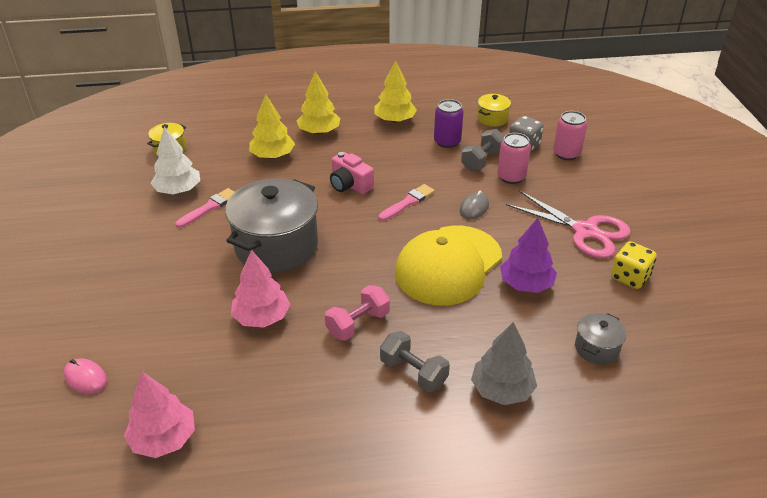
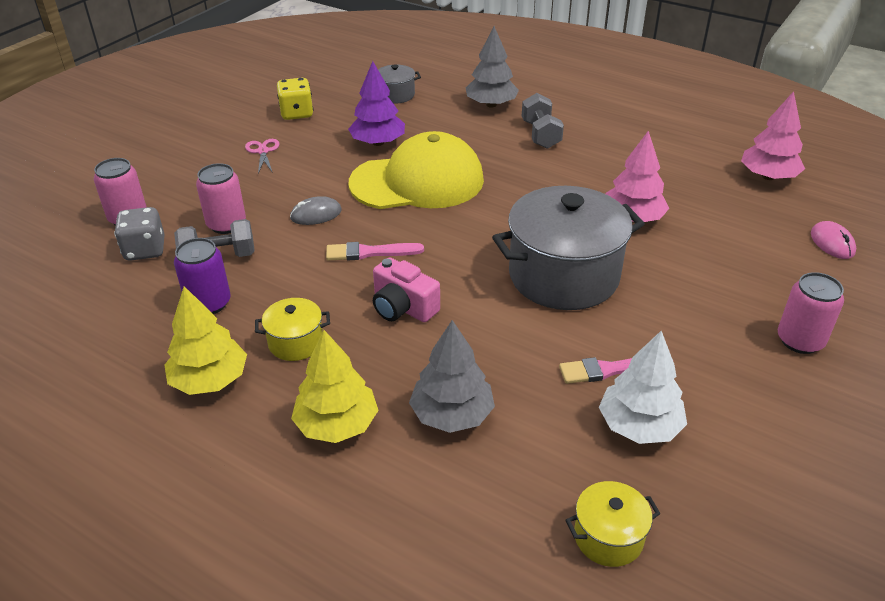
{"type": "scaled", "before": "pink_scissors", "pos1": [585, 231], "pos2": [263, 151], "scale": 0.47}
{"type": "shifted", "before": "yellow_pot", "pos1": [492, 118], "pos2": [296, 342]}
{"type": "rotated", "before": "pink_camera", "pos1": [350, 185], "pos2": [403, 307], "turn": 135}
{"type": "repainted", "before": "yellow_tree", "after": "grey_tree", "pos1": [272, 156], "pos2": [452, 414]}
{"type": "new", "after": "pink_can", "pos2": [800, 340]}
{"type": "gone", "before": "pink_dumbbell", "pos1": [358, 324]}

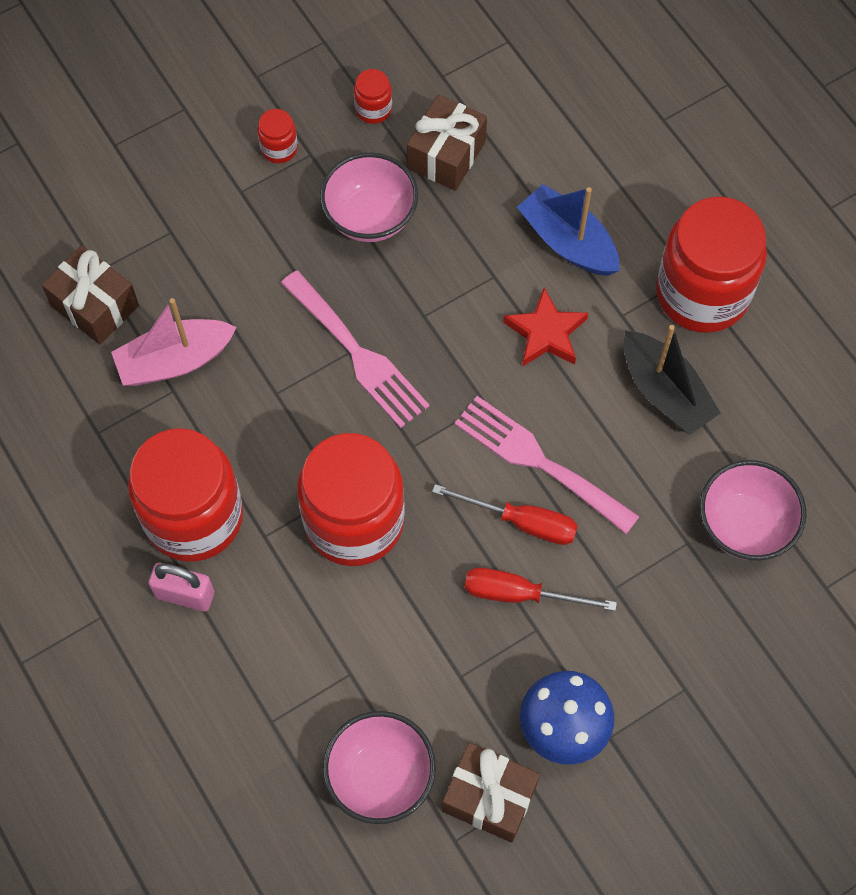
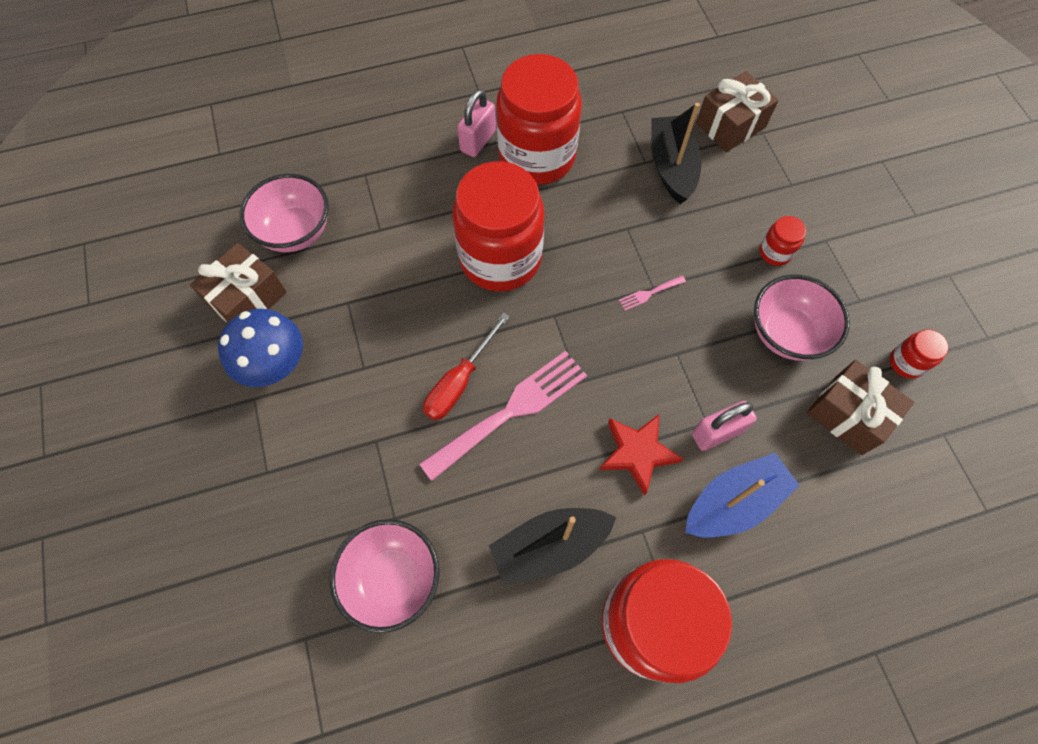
{"type": "scaled", "before": "pink_fork", "pos1": [358, 354], "pos2": [649, 293], "scale": 0.4}
{"type": "repainted", "before": "pink_boat", "after": "black_boat", "pos1": [175, 361], "pos2": [671, 167]}
{"type": "new", "after": "pink_padlock", "pos2": [717, 433]}
{"type": "shifted", "before": "red_jar", "pos1": [279, 148], "pos2": [775, 252]}
{"type": "gone", "before": "red_screwdriver", "pos1": [520, 594]}

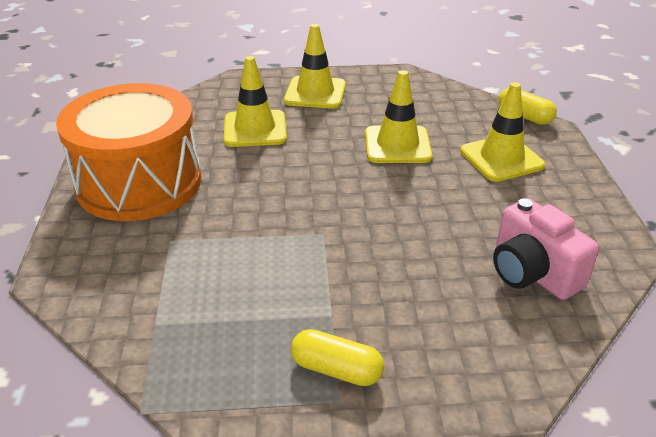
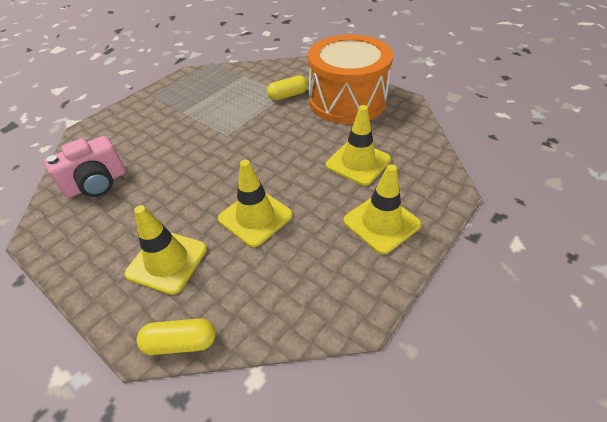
{"type": "rotated", "before": "pink_camera", "pos1": [532, 273], "pos2": [97, 183], "turn": 135}
{"type": "shifted", "before": "yellow_capsule", "pos1": [336, 370], "pos2": [288, 95]}

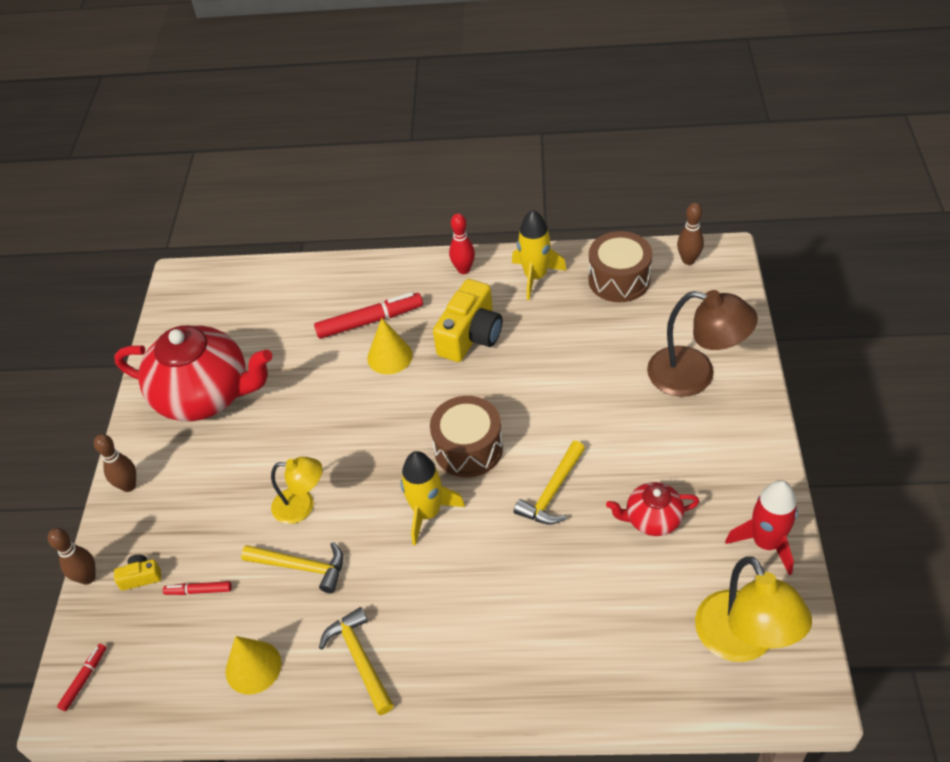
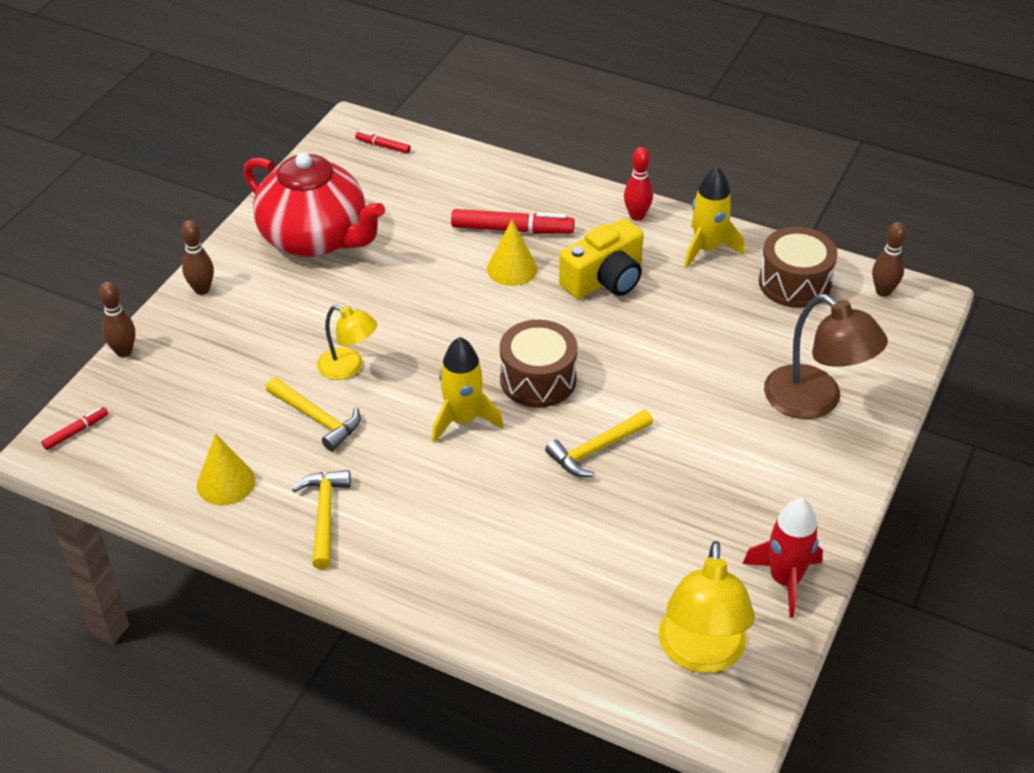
{"type": "shifted", "before": "red_marker", "pos1": [199, 591], "pos2": [383, 146]}
{"type": "gone", "before": "yellow_camera", "pos1": [141, 577]}
{"type": "gone", "before": "red_teapot", "pos1": [652, 519]}

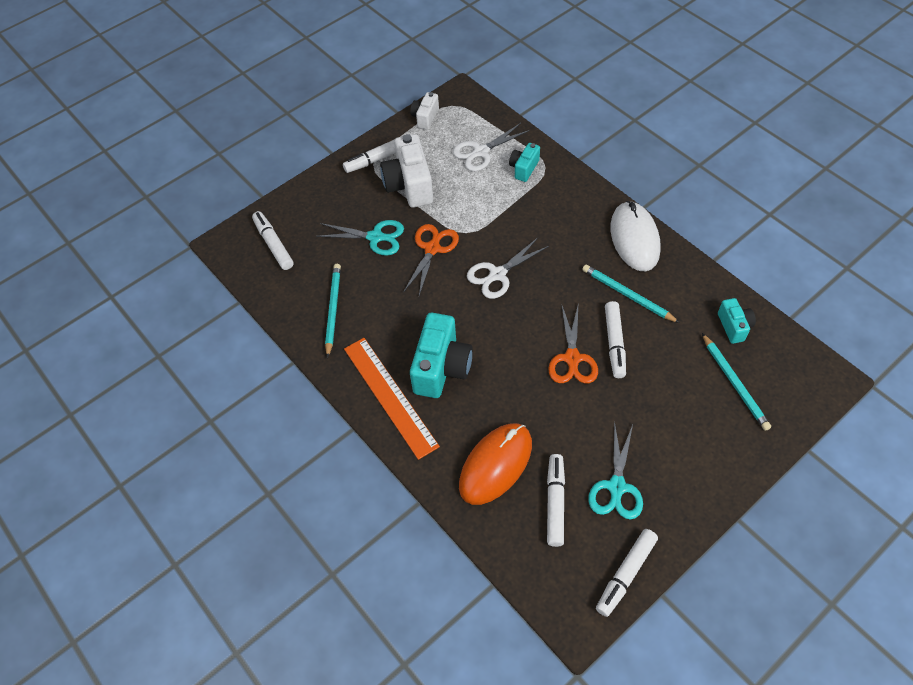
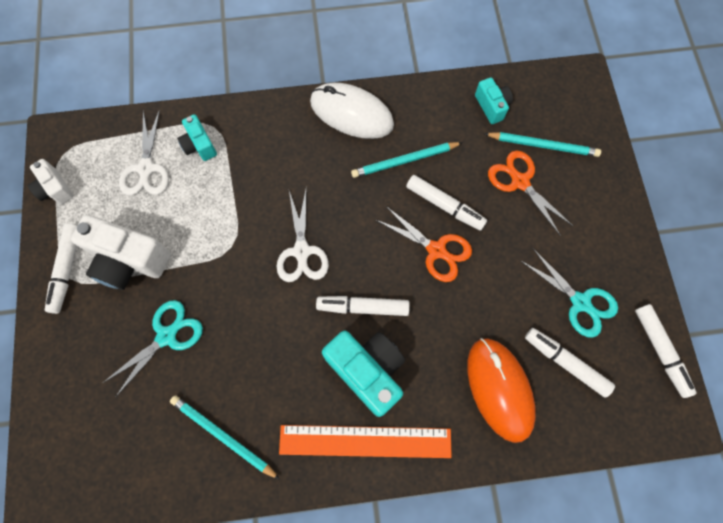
{"type": "shifted", "before": "white_marker", "pos1": [273, 244], "pos2": [363, 307]}
{"type": "rotated", "before": "turquoise_camera", "pos1": [734, 326], "pos2": [492, 106], "turn": 45}
{"type": "shifted", "before": "orange_scissors", "pos1": [432, 249], "pos2": [520, 182]}

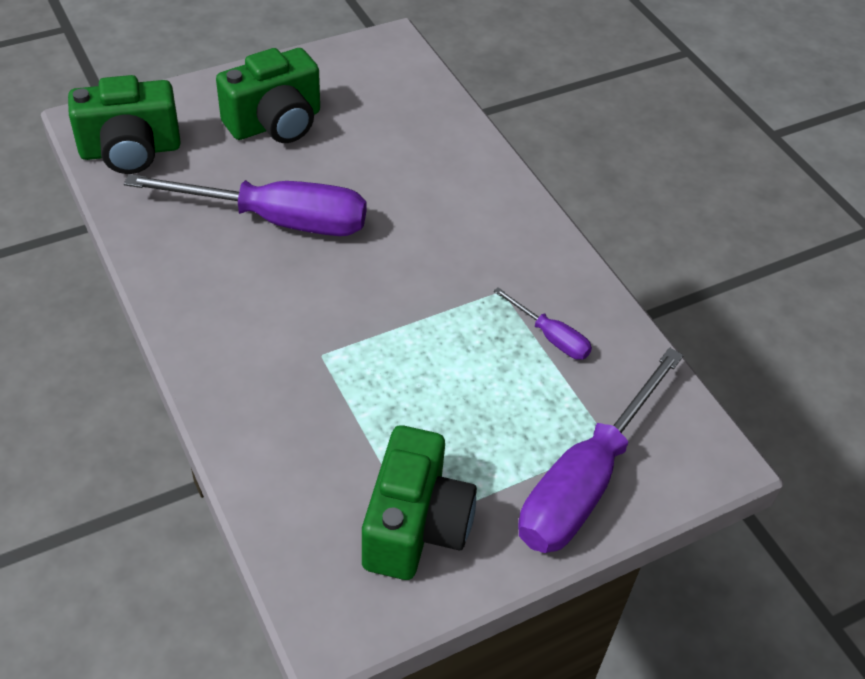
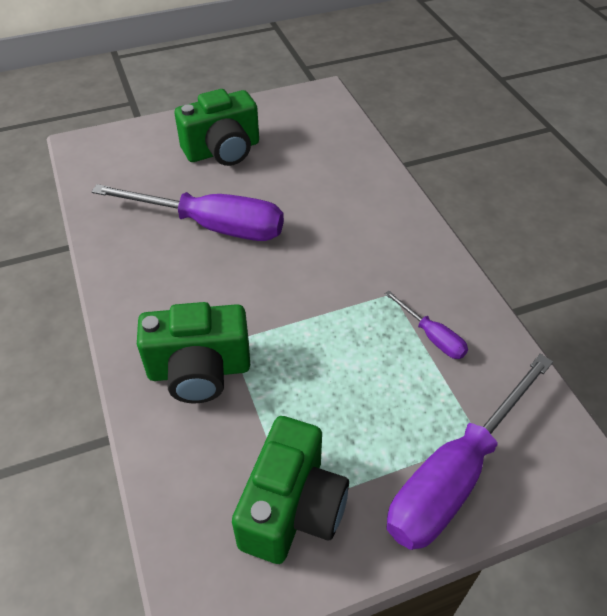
{"type": "shifted", "before": "green_camera", "pos1": [130, 151], "pos2": [199, 371]}

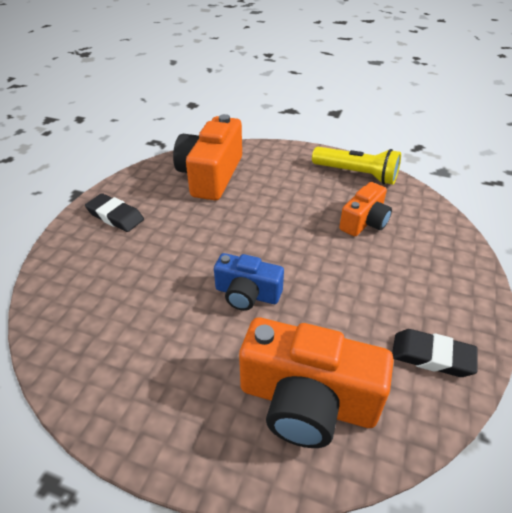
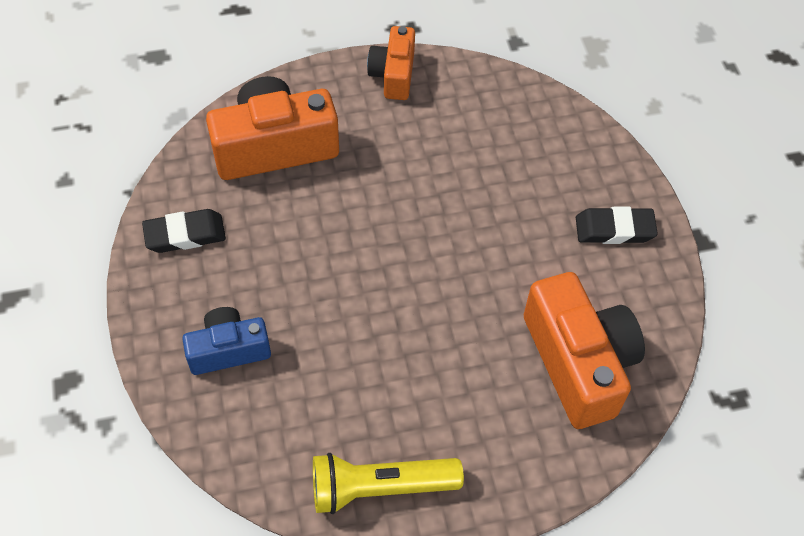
{"type": "shifted", "before": "blue_camera", "pos1": [247, 294], "pos2": [228, 350]}
{"type": "shifted", "before": "orange_camera", "pos1": [364, 222], "pos2": [393, 74]}

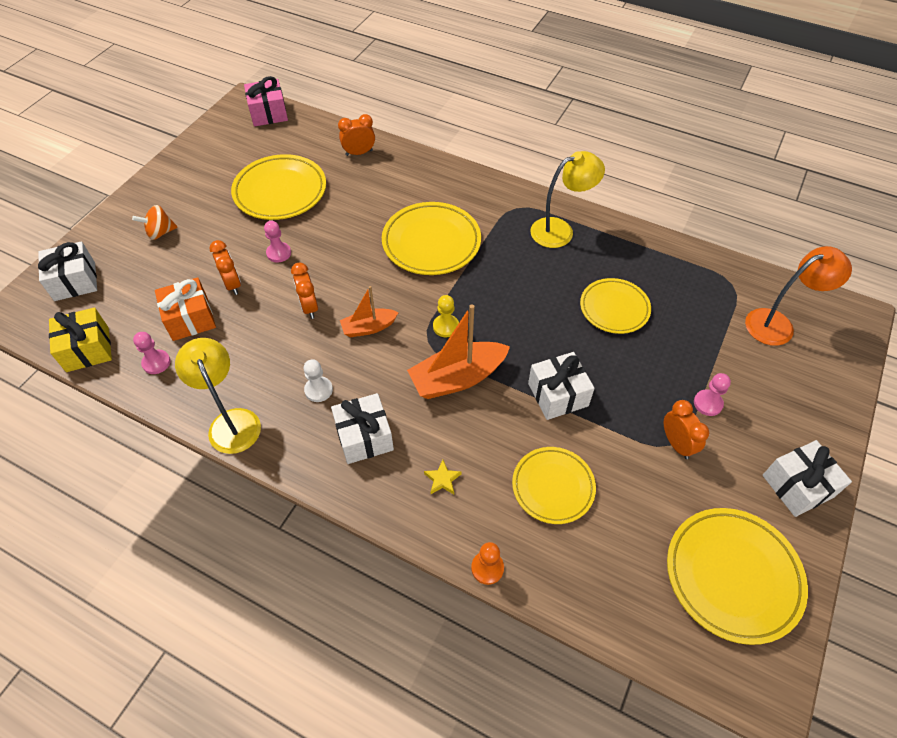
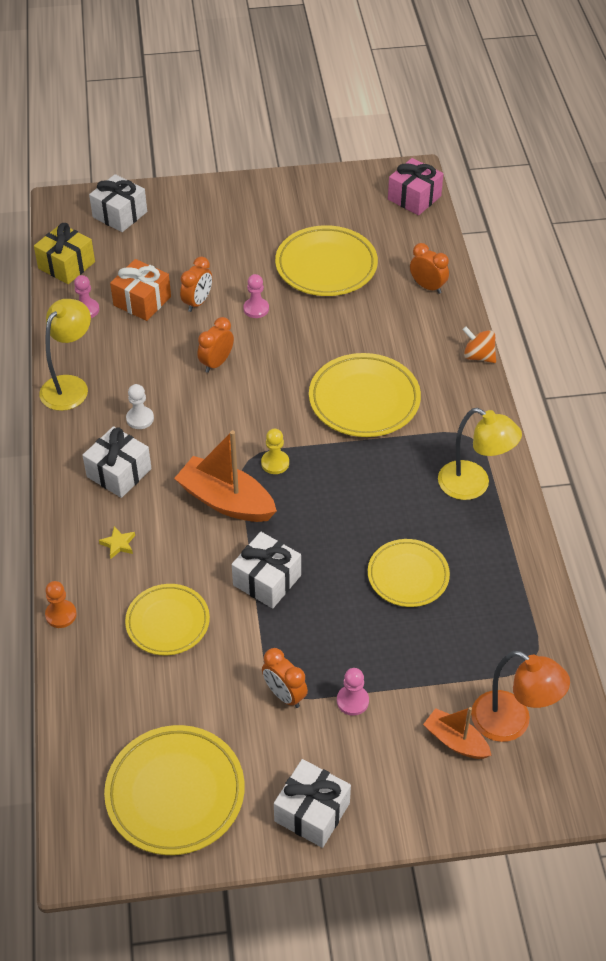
{"type": "rotated", "before": "orange_clock", "pos1": [677, 444], "pos2": [284, 695], "turn": 105}
{"type": "shifted", "before": "orange_boat", "pos1": [369, 328], "pos2": [455, 741]}
{"type": "shifted", "before": "orange_spinning_top", "pos1": [160, 232], "pos2": [478, 356]}

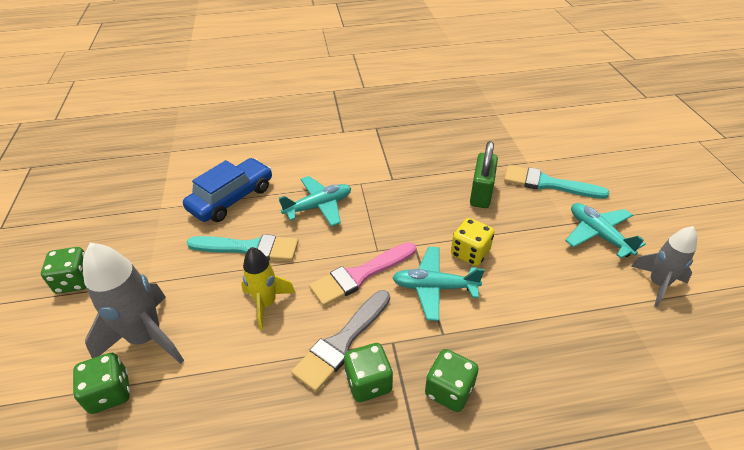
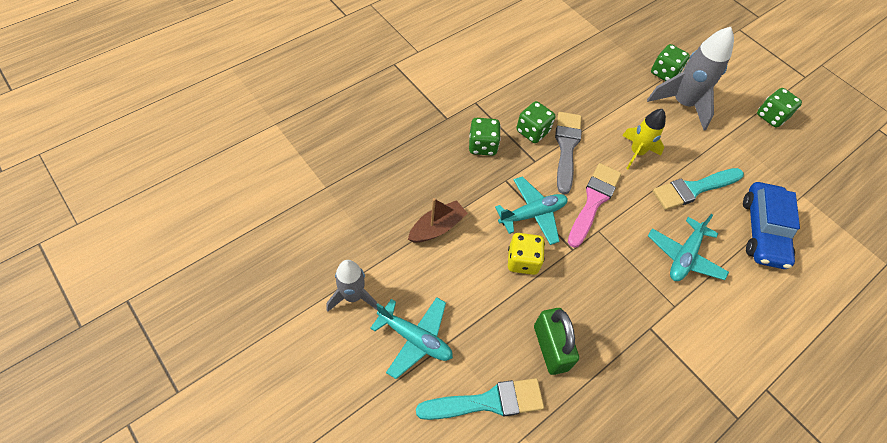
{"type": "new", "after": "brown_boat", "pos2": [437, 227]}

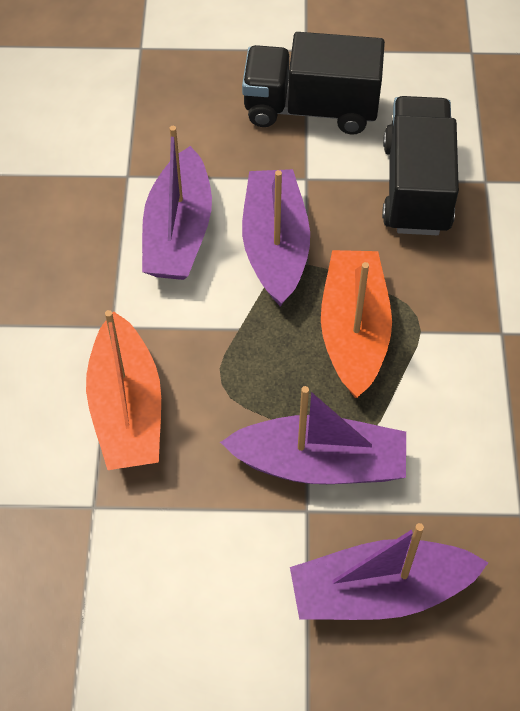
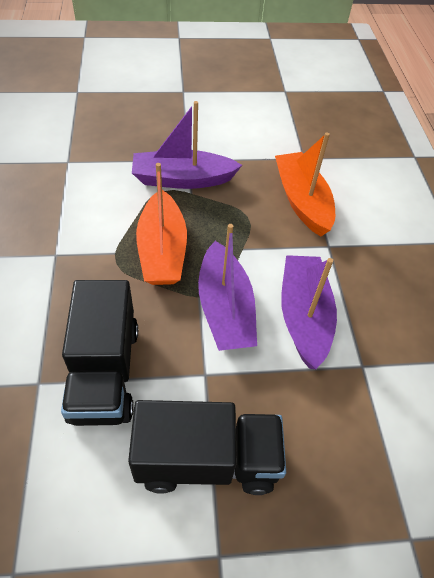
{"type": "gone", "before": "purple_boat", "pos1": [380, 591]}

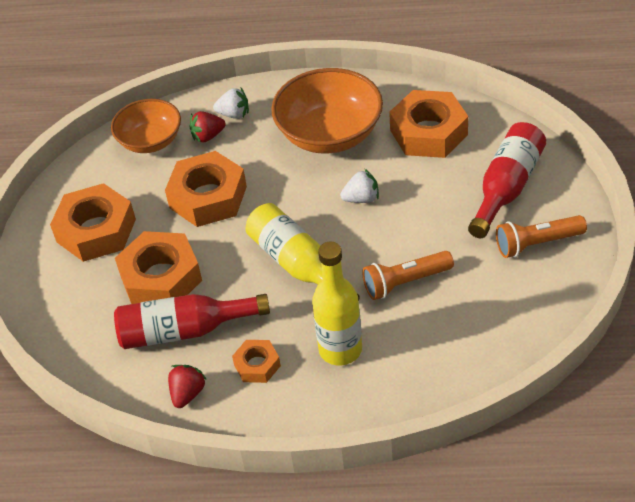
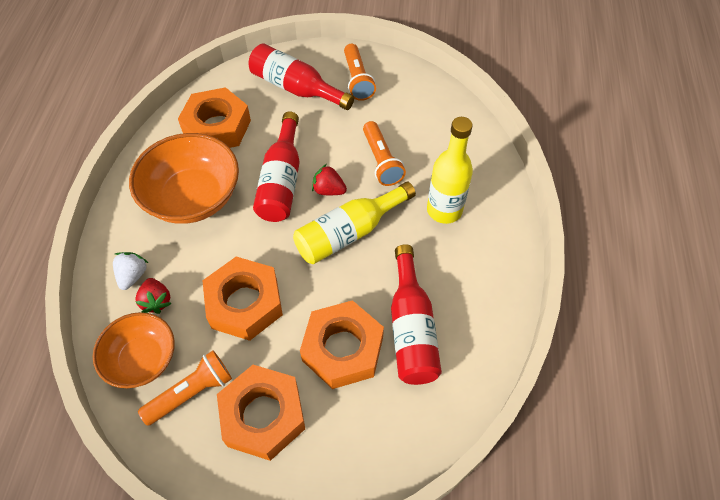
{"type": "new", "after": "orange_flashlight", "pos2": [191, 392]}
{"type": "swapped", "before": "white_strawberry", "after": "red_bottle", "pos1": [361, 198], "pos2": [282, 181]}
{"type": "shifted", "before": "red_strawberry", "pos1": [187, 393], "pos2": [328, 190]}
{"type": "gone", "before": "orange_nut", "pos1": [257, 365]}

